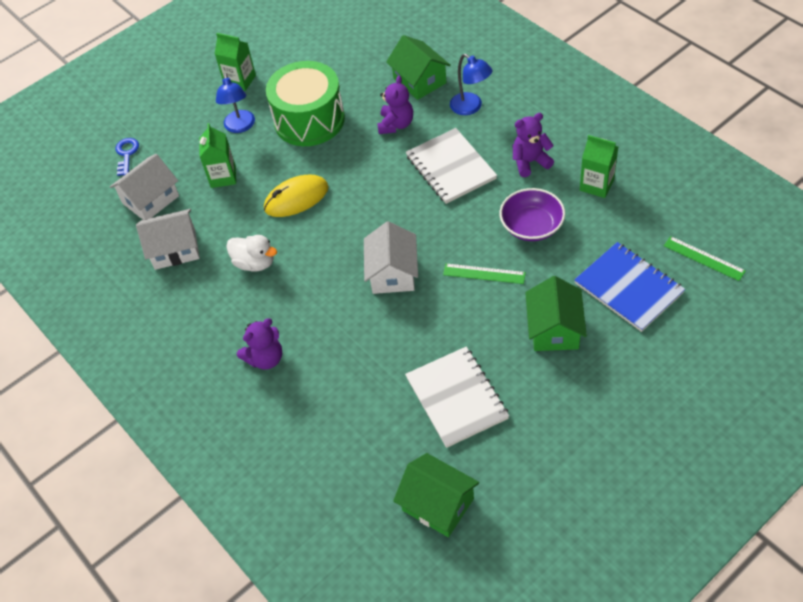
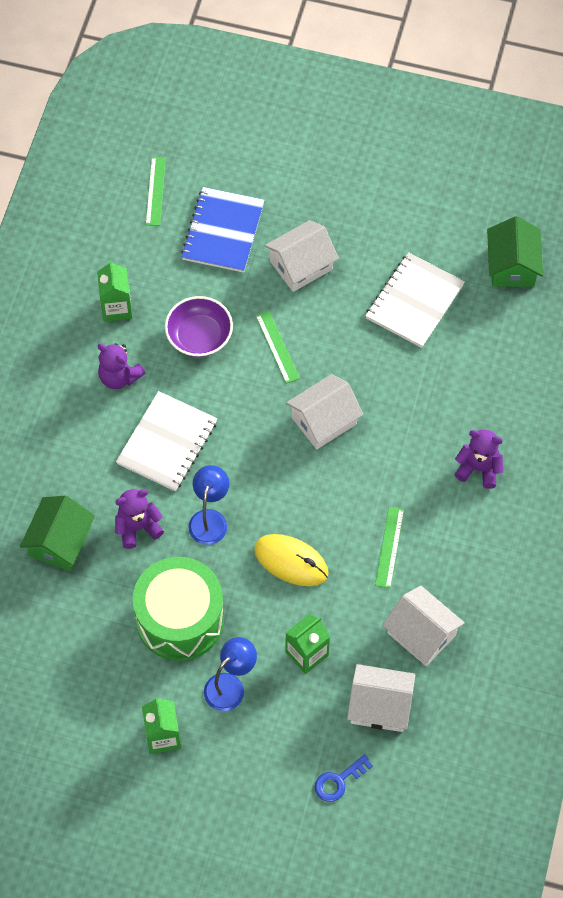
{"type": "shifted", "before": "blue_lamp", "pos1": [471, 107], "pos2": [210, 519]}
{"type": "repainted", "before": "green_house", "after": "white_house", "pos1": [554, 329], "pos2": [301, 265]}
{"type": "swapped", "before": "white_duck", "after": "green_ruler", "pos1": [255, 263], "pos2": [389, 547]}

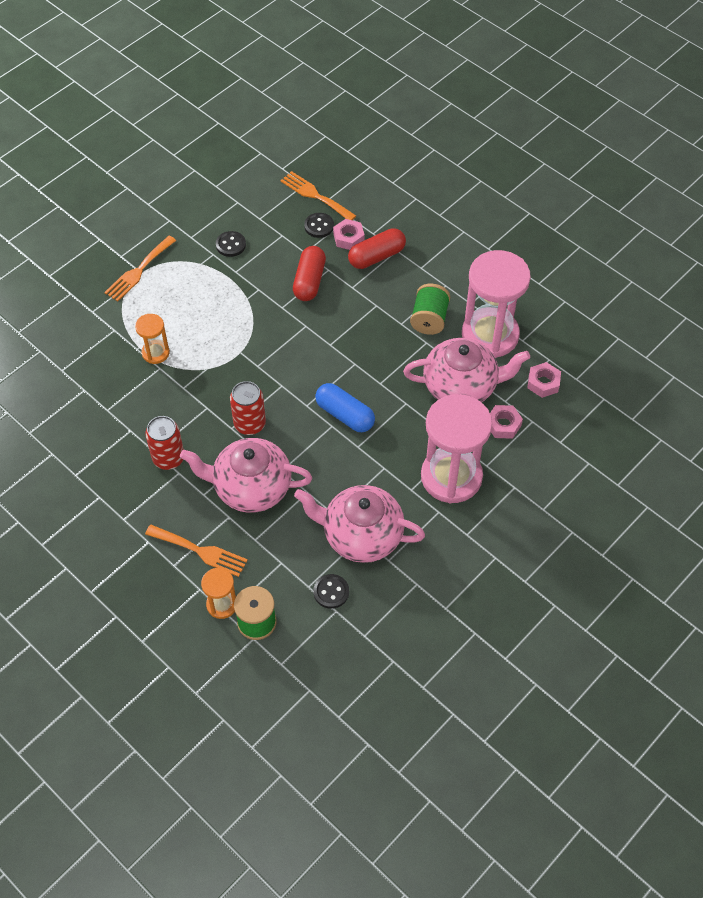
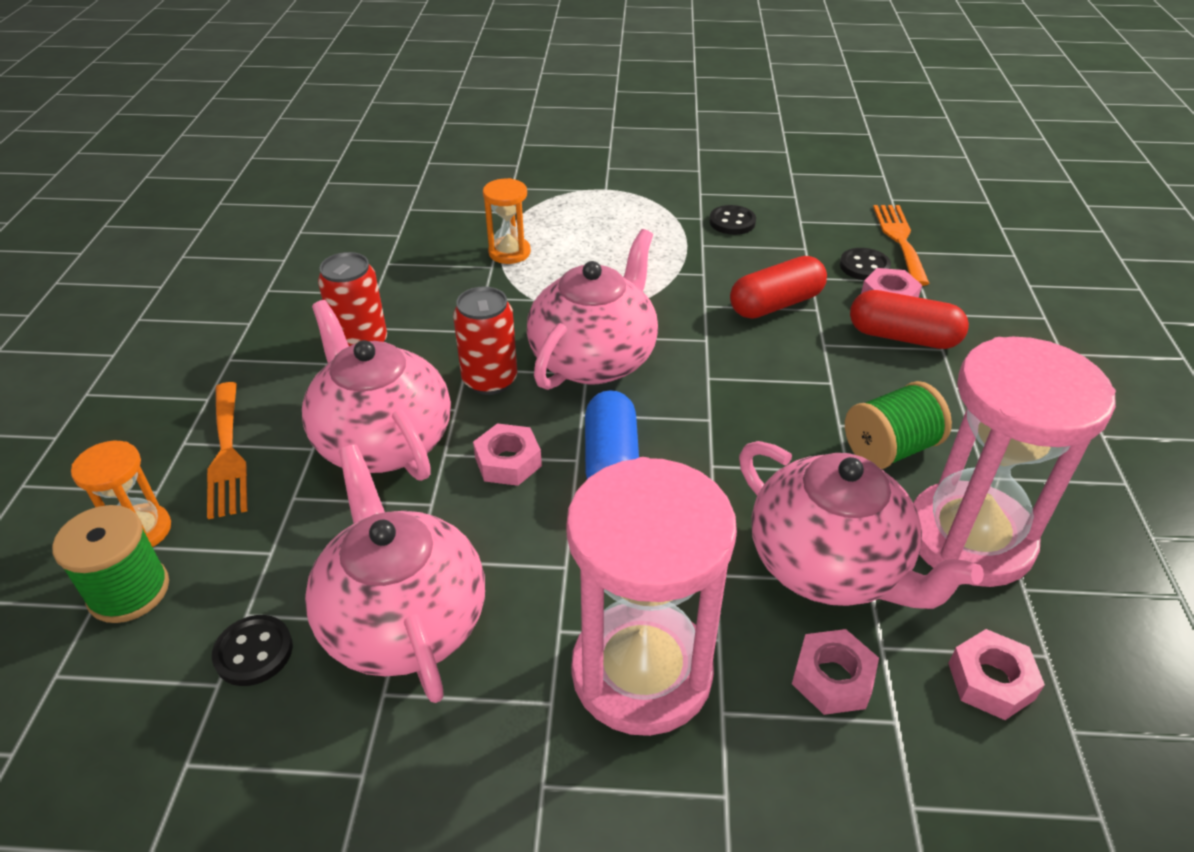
{"type": "new", "after": "pink_nut", "pos2": [508, 462]}
{"type": "new", "after": "pink_teapot", "pos2": [594, 359]}
{"type": "gone", "before": "orange_fork", "pos1": [139, 271]}

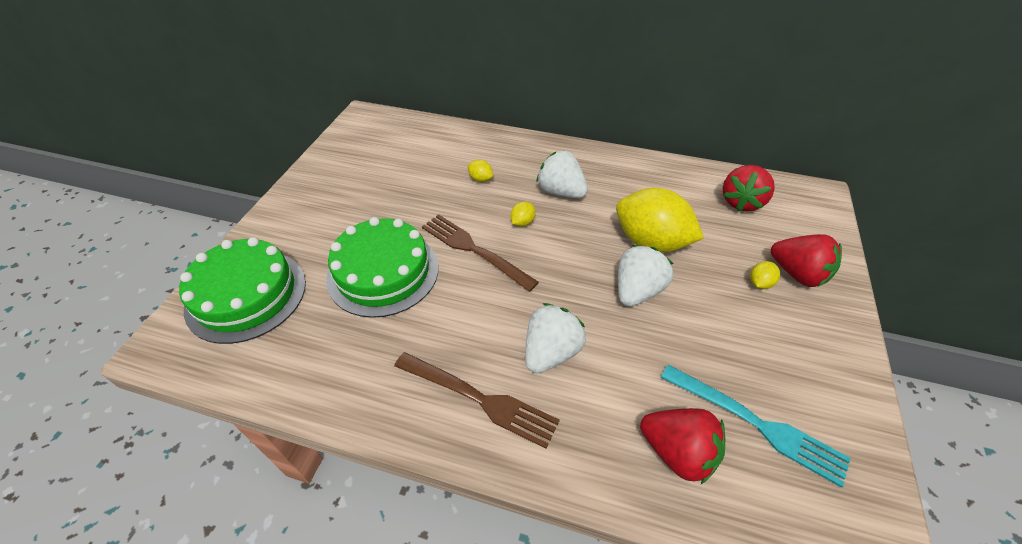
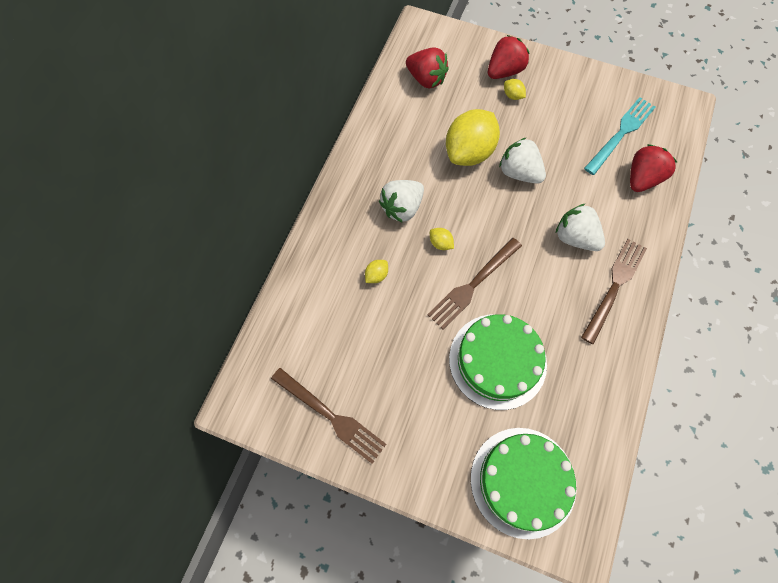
{"type": "new", "after": "brown_fork", "pos2": [331, 416]}

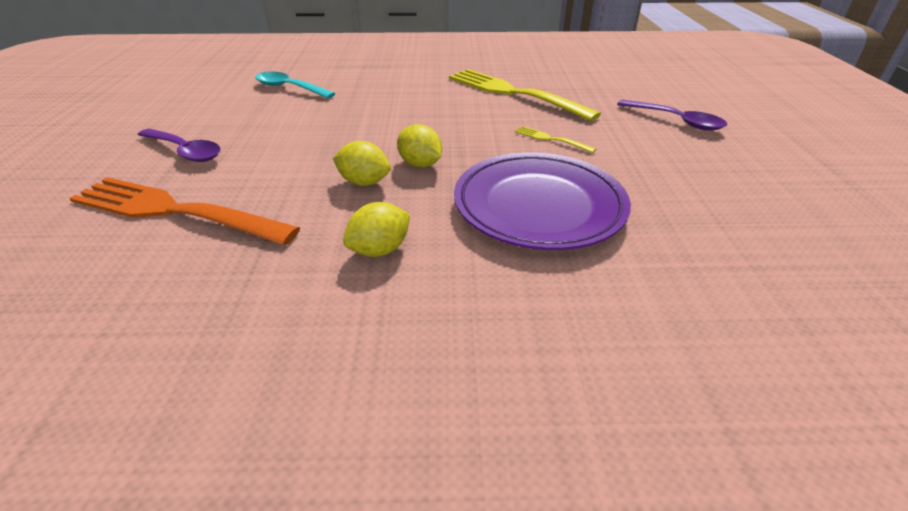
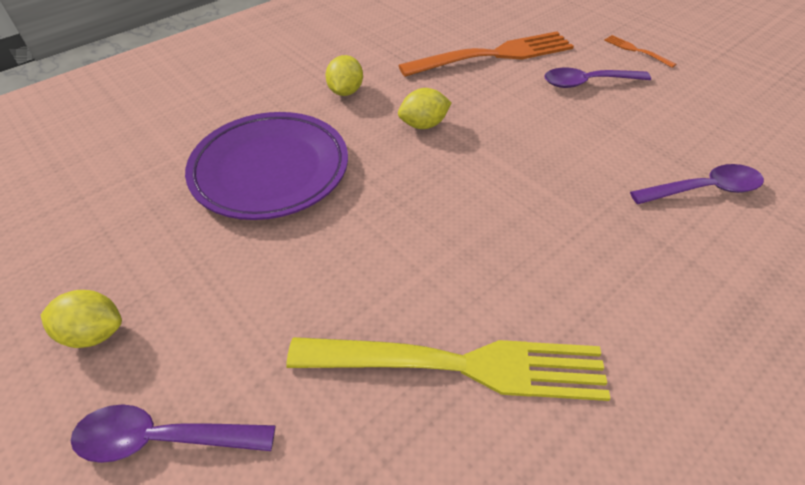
{"type": "shifted", "before": "yellow_lemon", "pos1": [420, 164], "pos2": [94, 333]}
{"type": "new", "after": "orange_fork", "pos2": [636, 50]}
{"type": "repainted", "before": "turquoise_spoon", "after": "purple_spoon", "pos1": [289, 88], "pos2": [703, 189]}
{"type": "gone", "before": "yellow_fork", "pos1": [550, 139]}

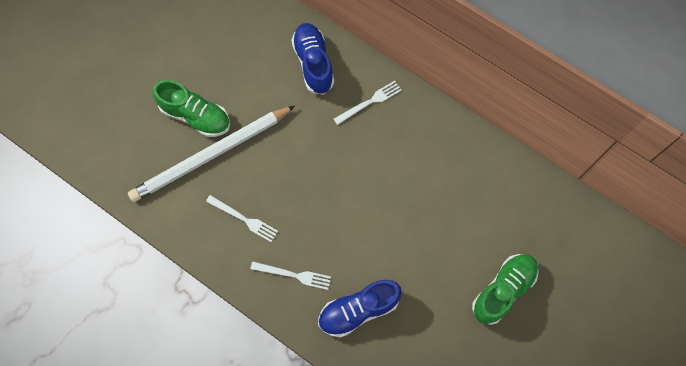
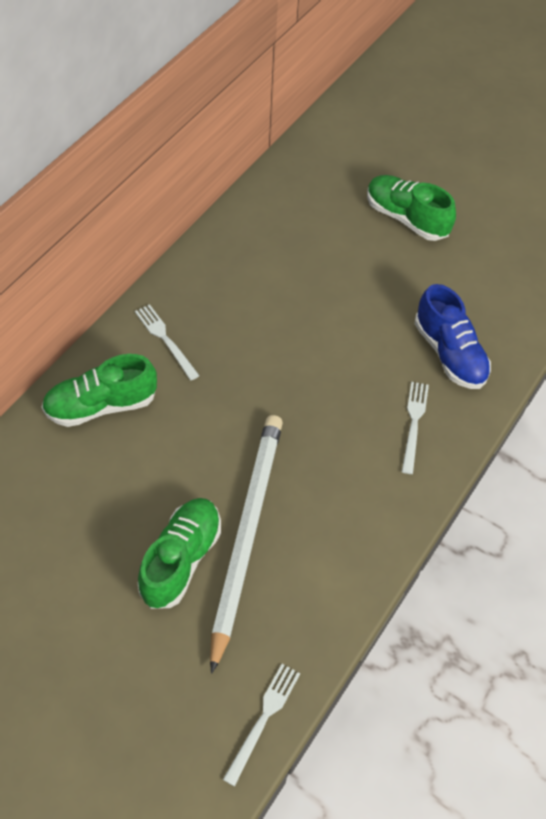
{"type": "repainted", "before": "blue_shoe", "after": "green_shoe", "pos1": [313, 63], "pos2": [101, 405]}
{"type": "rotated", "before": "white_pencil", "pos1": [211, 155], "pos2": [246, 534], "turn": -135}
{"type": "shifted", "before": "white_fork", "pos1": [244, 219], "pos2": [263, 719]}

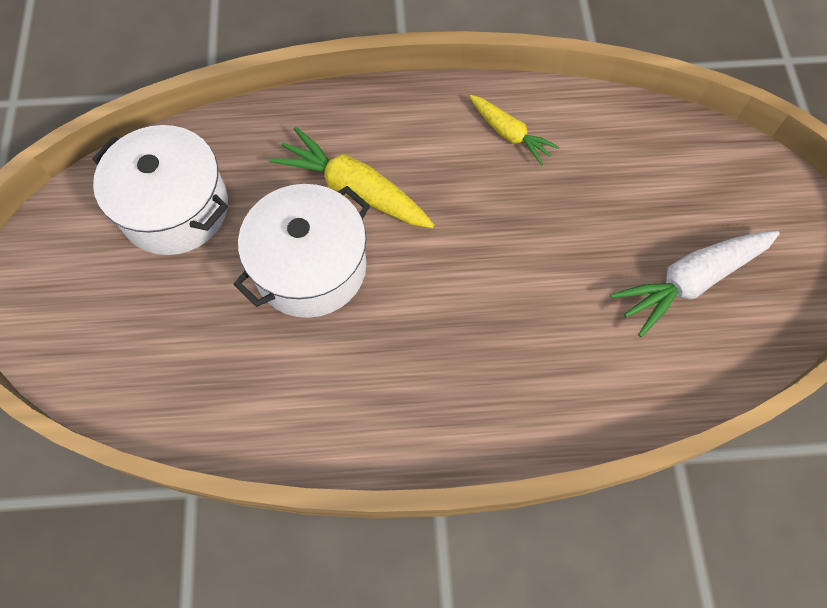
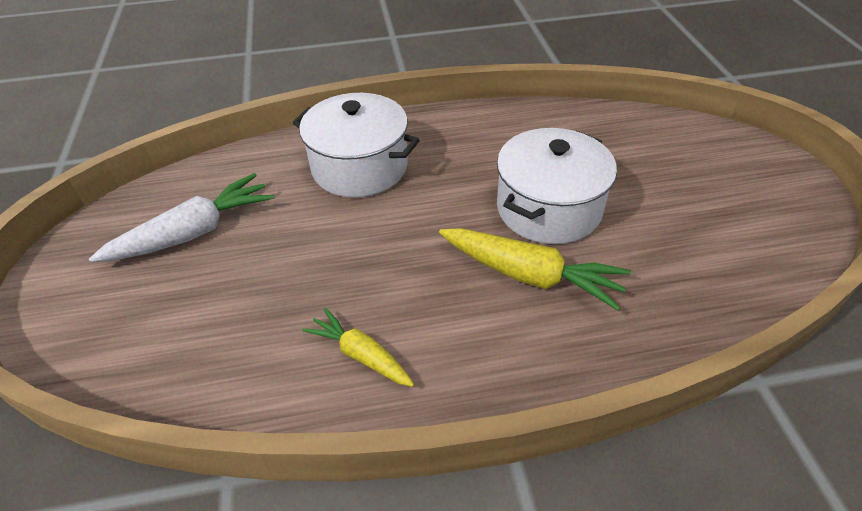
{"type": "shifted", "before": "white_pot", "pos1": [175, 208], "pos2": [359, 167]}

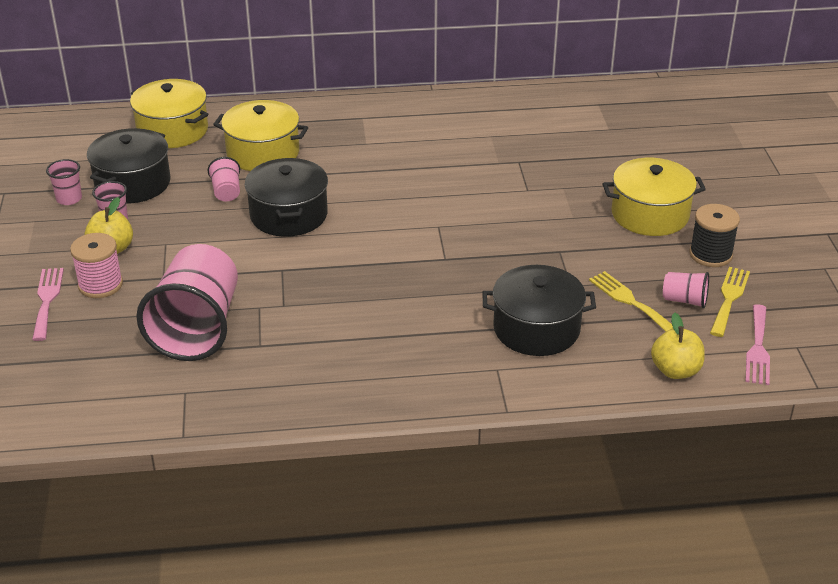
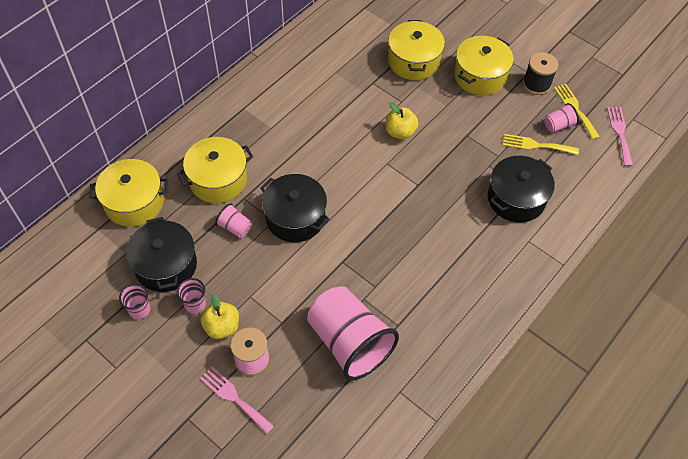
{"type": "shifted", "before": "yellow_apple", "pos1": [675, 370], "pos2": [400, 132]}
{"type": "new", "after": "yellow_pot", "pos2": [413, 61]}
{"type": "rotated", "before": "pink_fork", "pos1": [758, 348], "pos2": [620, 133], "turn": -150}

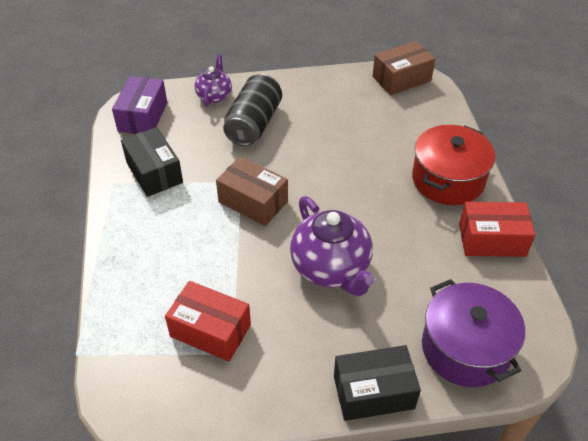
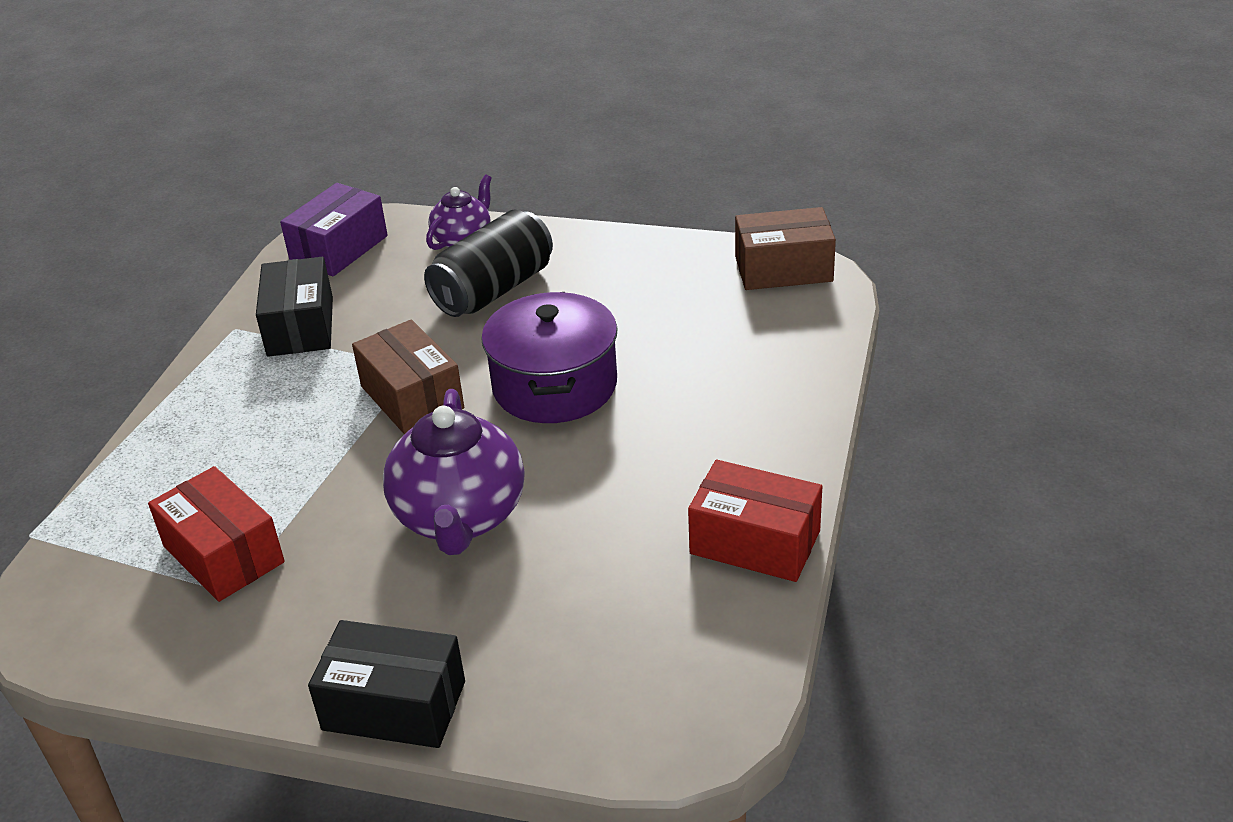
{"type": "shifted", "before": "purple_pot", "pos1": [465, 348], "pos2": [555, 386]}
{"type": "gone", "before": "red_pot", "pos1": [448, 179]}

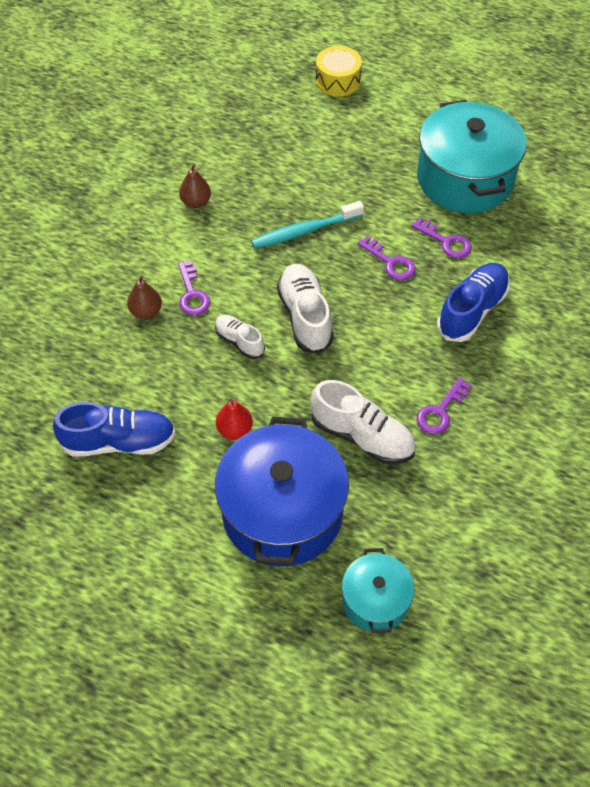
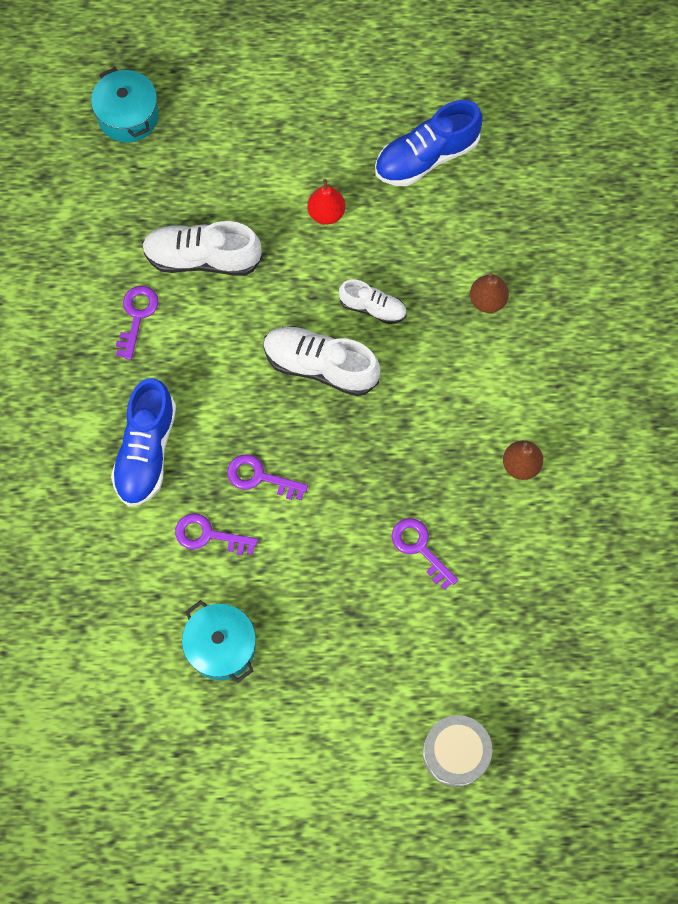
{"type": "scaled", "before": "turquoise_pot", "pos1": [465, 179], "pos2": [221, 646], "scale": 0.53}
{"type": "rotated", "before": "white_shoe", "pos1": [305, 316], "pos2": [320, 366], "turn": 150}
{"type": "shifted", "before": "purple_key", "pos1": [192, 294], "pos2": [420, 548]}
{"type": "repainted", "before": "yellow_drum", "after": "grey_drum", "pos1": [338, 81], "pos2": [455, 753]}
{"type": "gone", "before": "blue_pot", "pos1": [282, 512]}
{"type": "gone", "before": "turquoise_toothbrush", "pos1": [305, 231]}

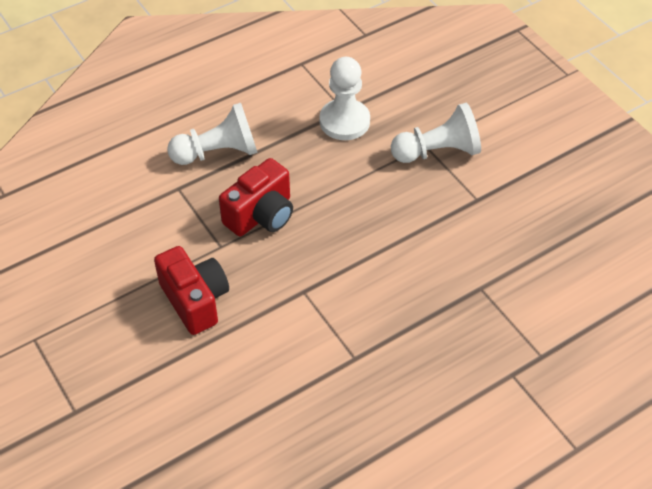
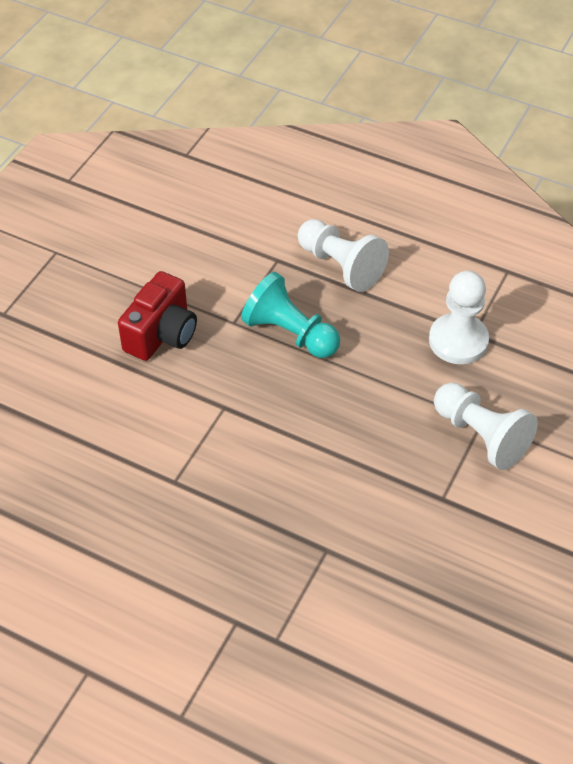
{"type": "swapped", "before": "red_camera", "after": "turquoise_pawn", "pos1": [261, 215], "pos2": [290, 333]}

